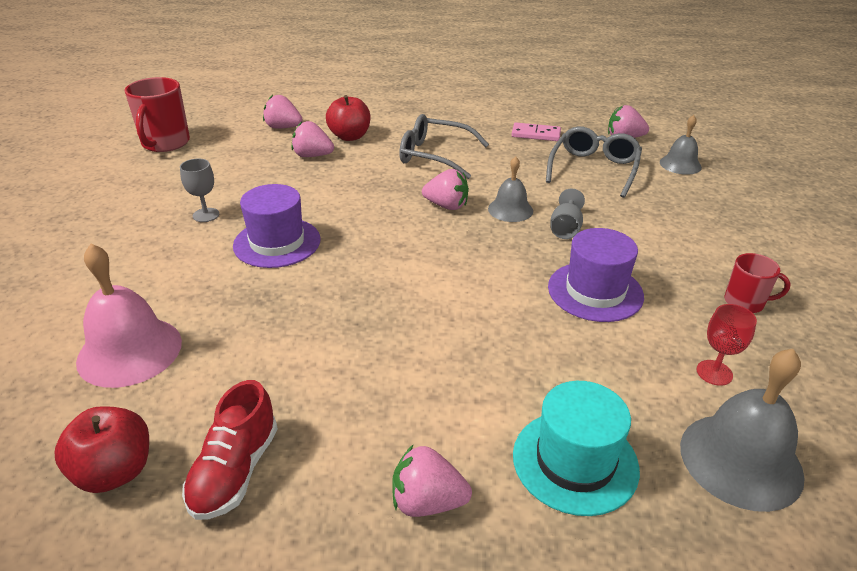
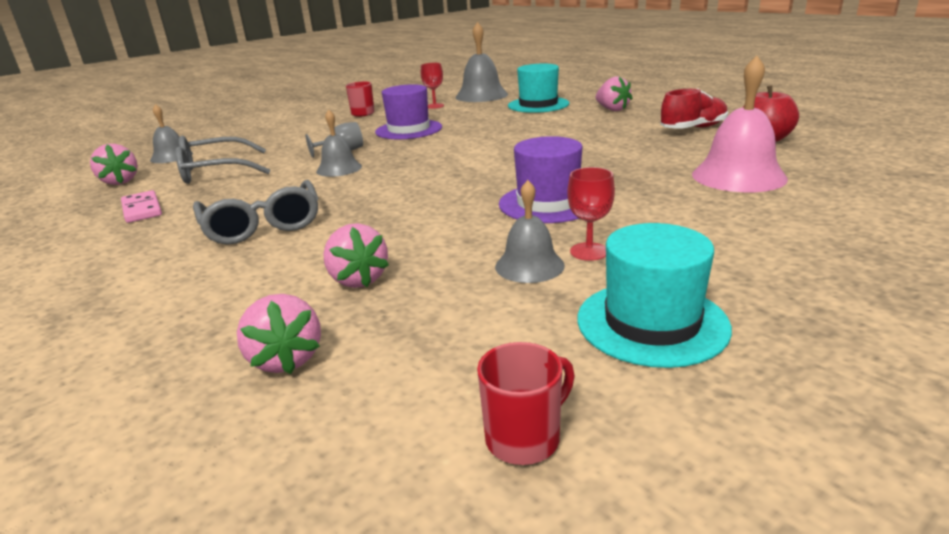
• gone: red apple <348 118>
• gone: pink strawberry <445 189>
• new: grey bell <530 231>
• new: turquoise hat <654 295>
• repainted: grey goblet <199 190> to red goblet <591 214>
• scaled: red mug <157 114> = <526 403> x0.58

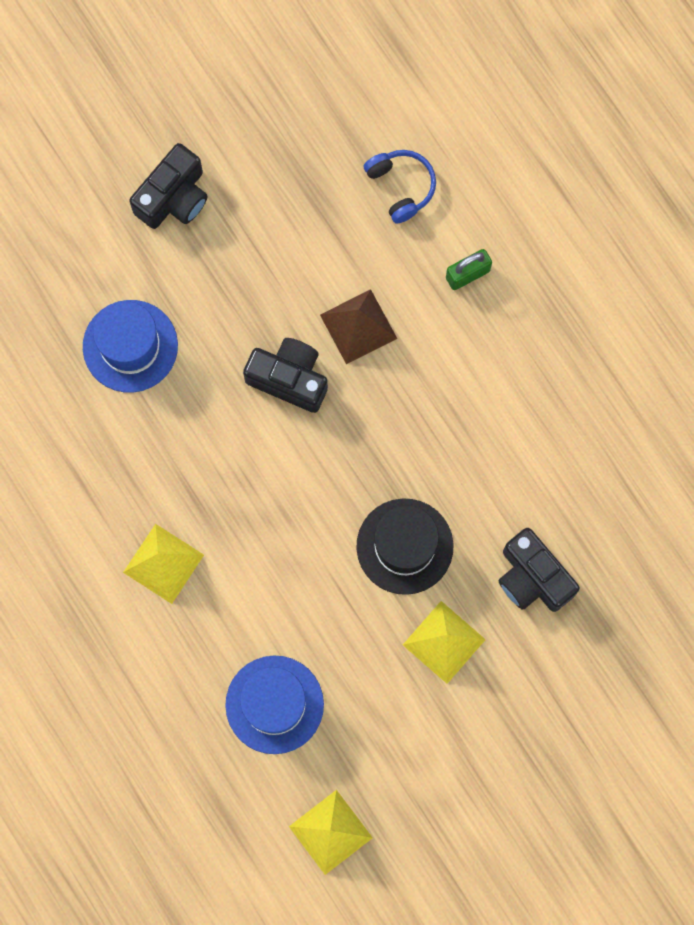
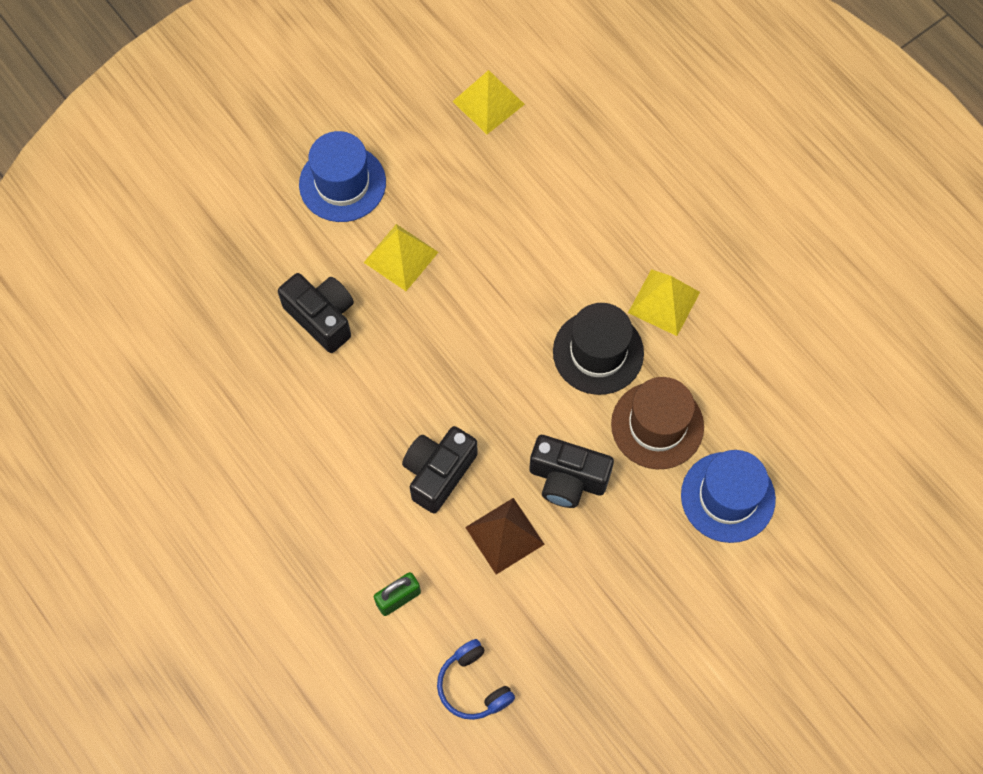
• new: brown hat <657 423>
• shifted: black camera <168 186> to <440 469>
• shifted: blue hat <274 705> to <342 176>
• shifted: black hat <405 546> to <598 349>

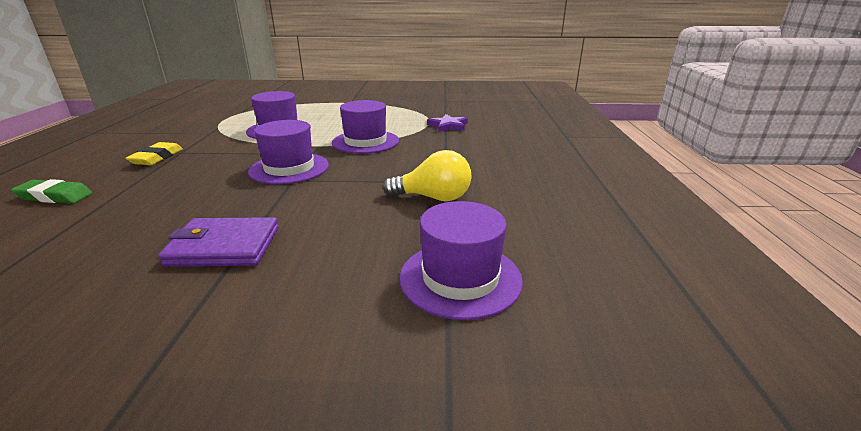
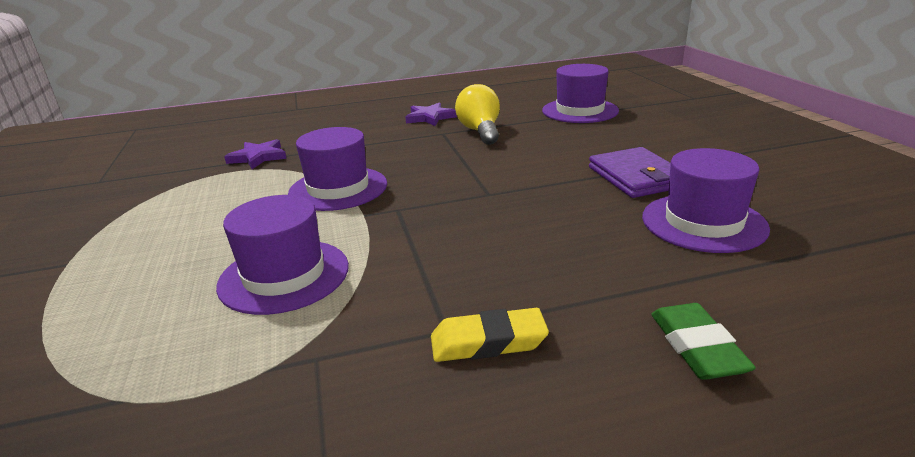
• new: purple star <431 114>
• shifted: purple hat <288 152> to <706 200>

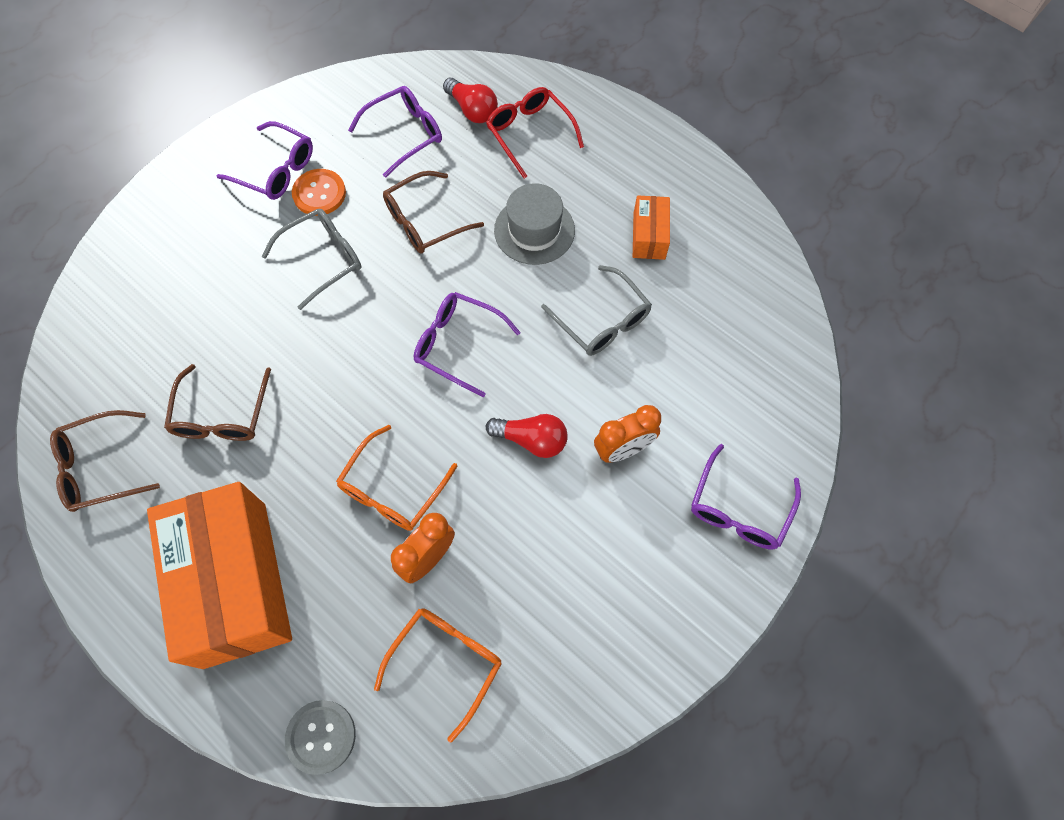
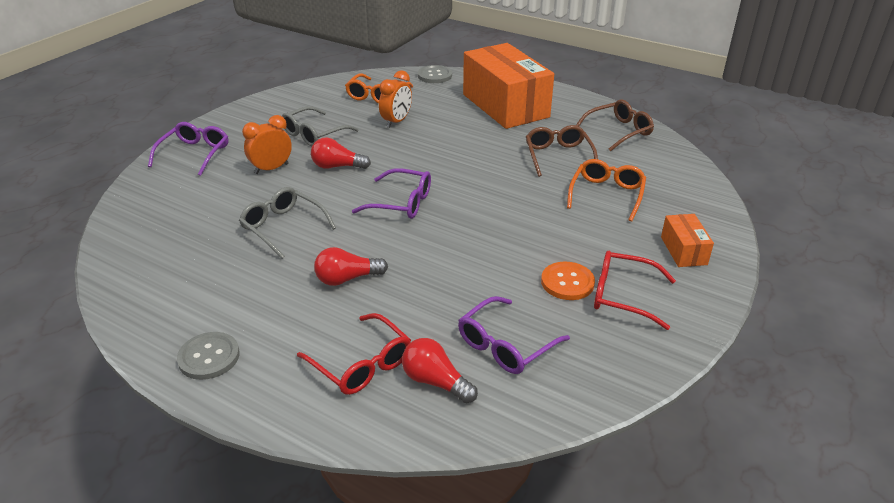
• gone: brown glasses <433 212>
• new: grey button <208 356>
• shifted: grey glasses <312 259> to <320 126>
• shifted: orange glasses <396 478> to <606 190>
• shifted: orange box <651 228> to <687 240>
• swapped: grey hat <534 224> to red light bulb <351 266>
• repainted: purple glasses <265 160> to red glasses <635 290>

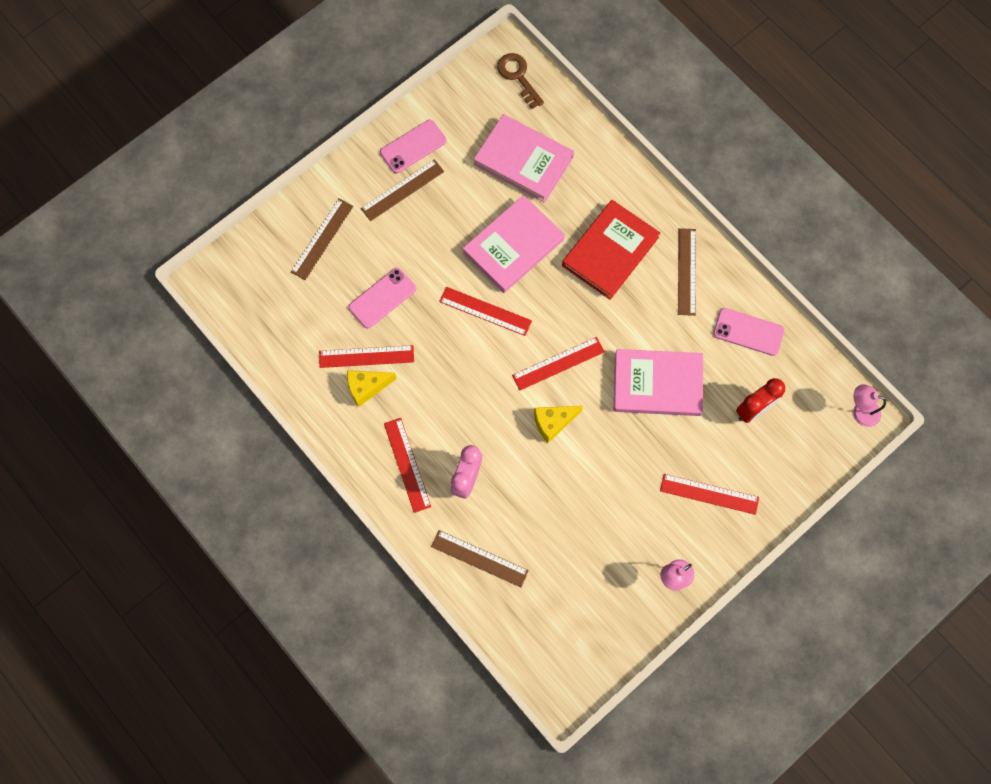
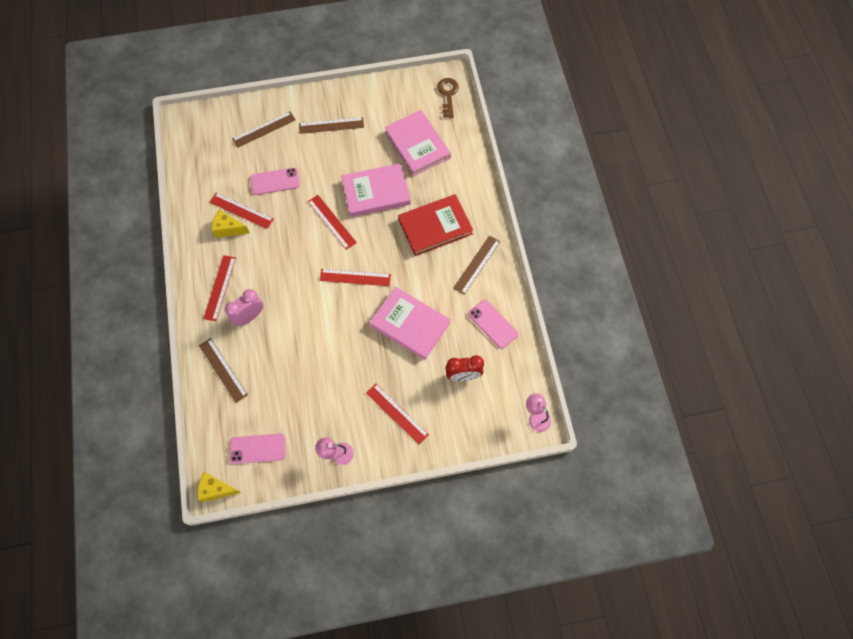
• shifted: pink phone <413 146> to <257 448>
• shifted: yellow cheese <558 424> to <219 487>

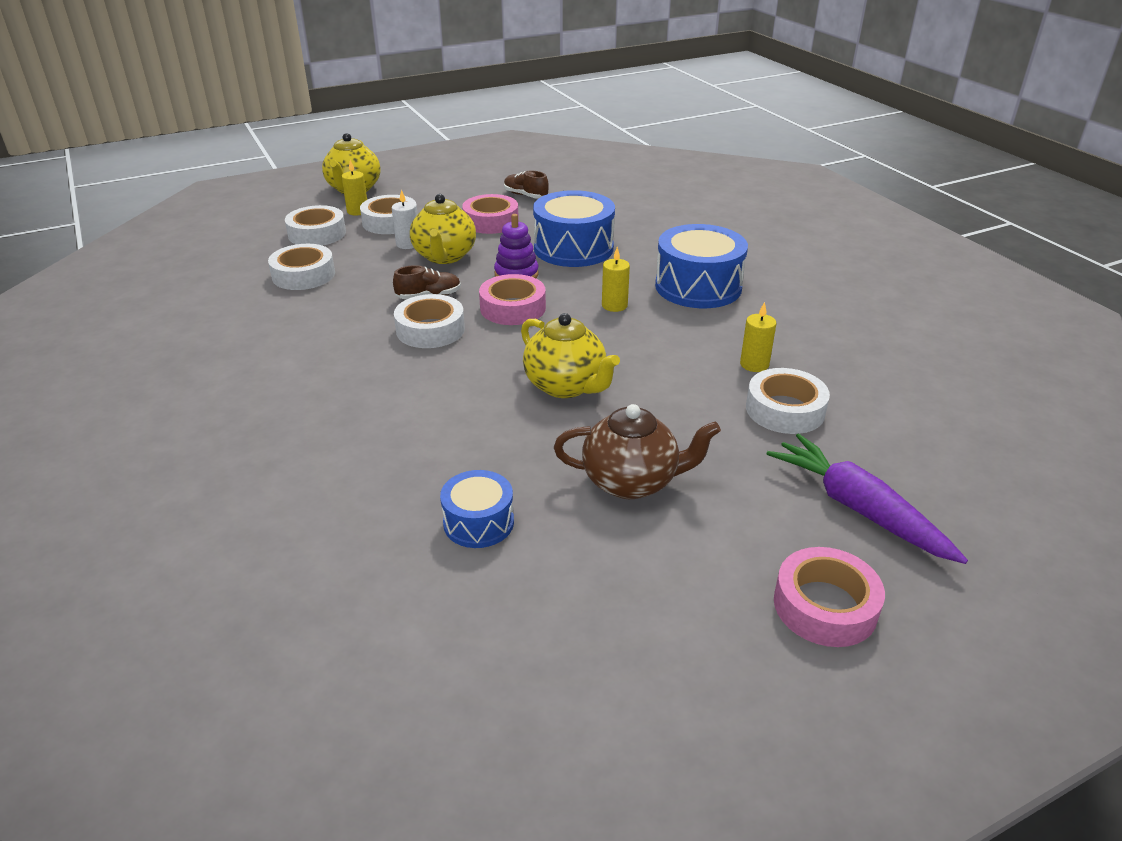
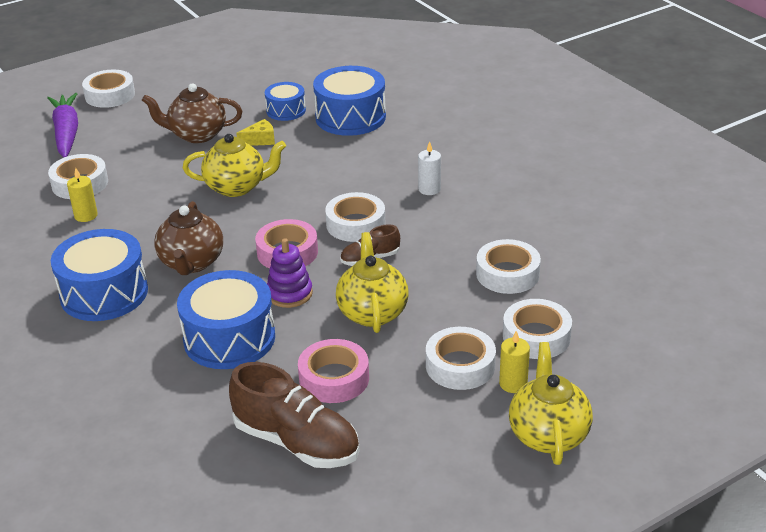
• new: yellow cheese <255 132>
• new: blue drum <349 101>
• shifted: white candle <404 219> to <429 168>
• swapped: yellow candle <616 279> to brown teapot <188 238>
• repainted: pink tape <829 597> to white tape <108 89>
• rotated: yellow teapot <570 355> = <234 165> 135 degrees clockwise
• rotated: purple carrot <867 498> = <62 125> 150 degrees counterclockwise
• scaled: brown shoe <526 184> = <294 415> x1.91

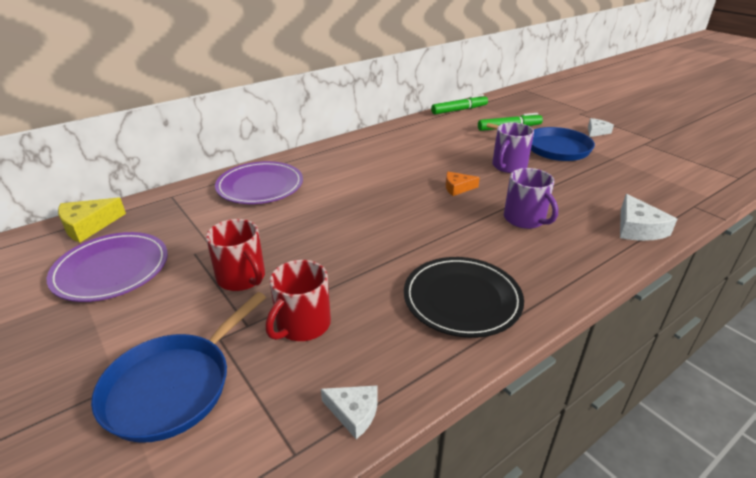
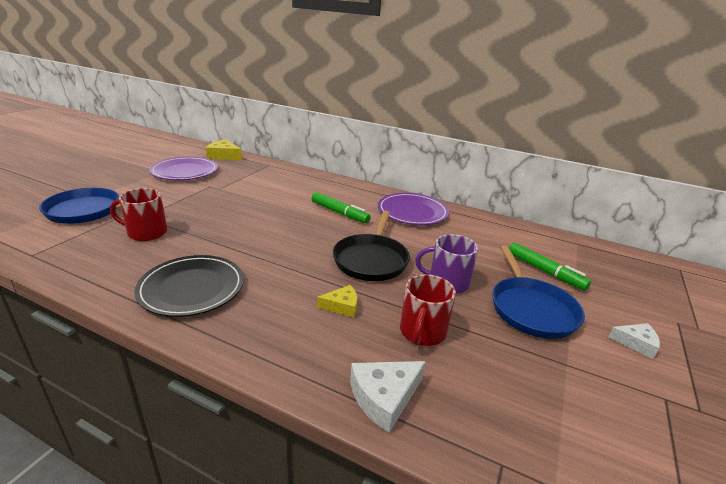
• gone: white cheese <349 412>
• shifted: red mug <235 255> to <428 310>
• shifted: purple plate <259 182> to <413 209>
• shifted: green marker <459 104> to <341 207>
• swapped: orange cheese <463 184> to black pan <371 246>
• swapped: purple mug <531 198> to yellow cheese <337 301>

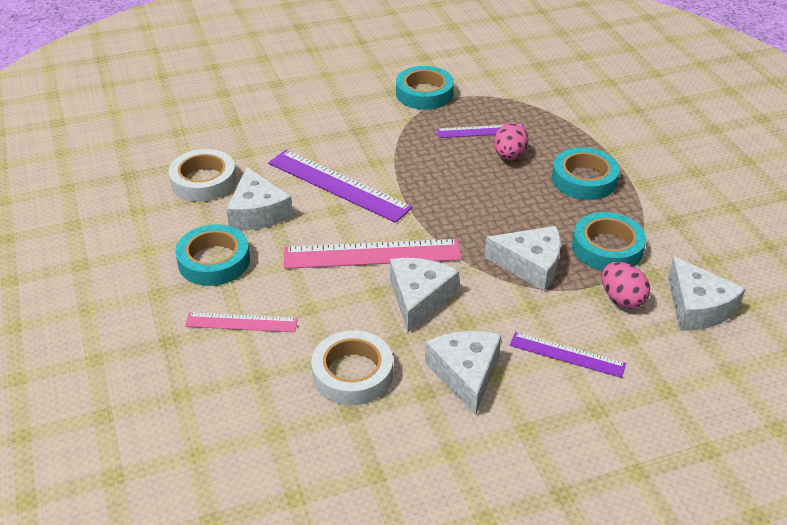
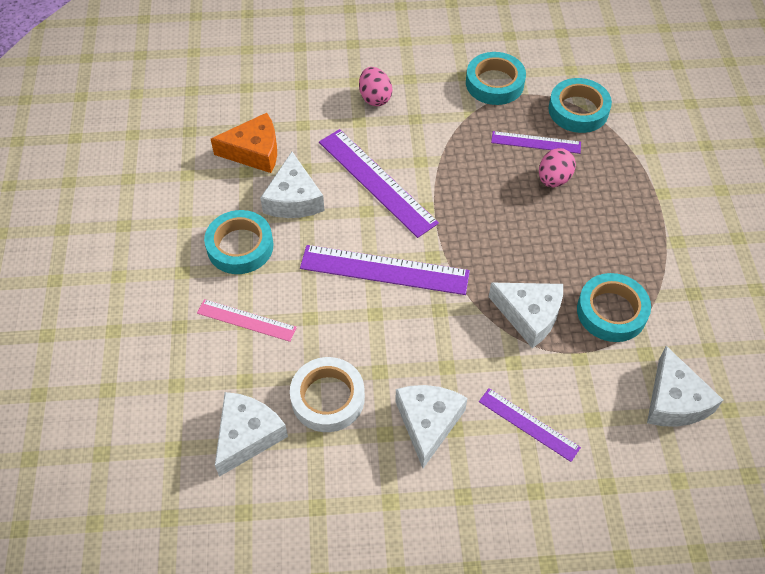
• shifted: white cheese <424 295> to <251 434>
• shifted: turquoise tape <586 173> to <580 105>
• shifted: pink egg <626 285> to <375 86>
• swapped: white tape <202 175> to orange cheese <244 143>
• repainted: pink ruler <373 254> to purple ruler <385 270>

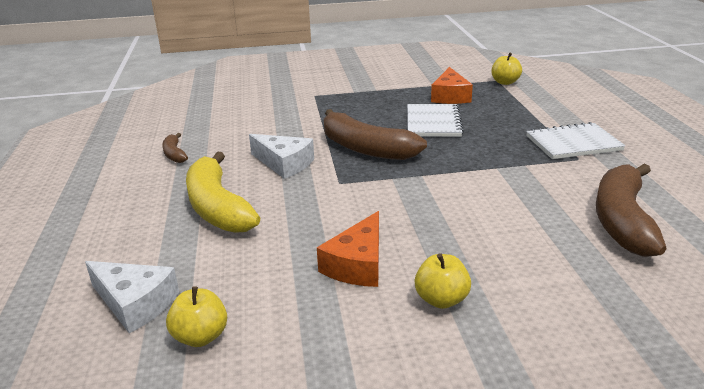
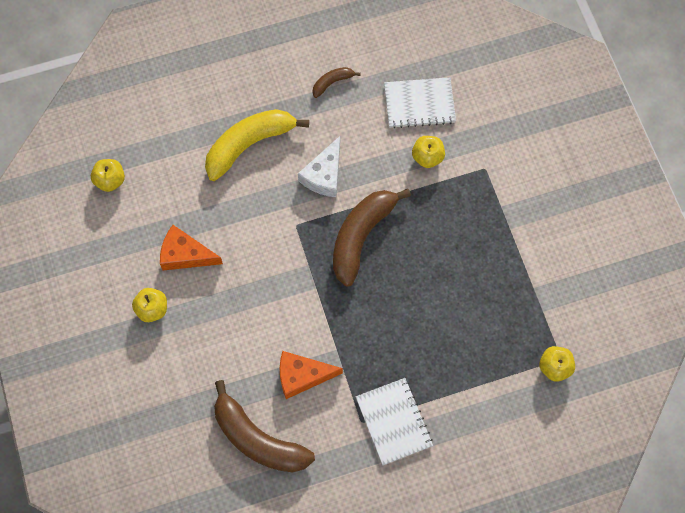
• gone: white cheese <132 297>
• new: yellow apple <428 152>
• shifted: white notebook <435 120> to <420 103>
• shifted: orange cheese <452 85> to <311 375>
• rotated: brown banana <631 210> = <264 426> 150 degrees counterclockwise

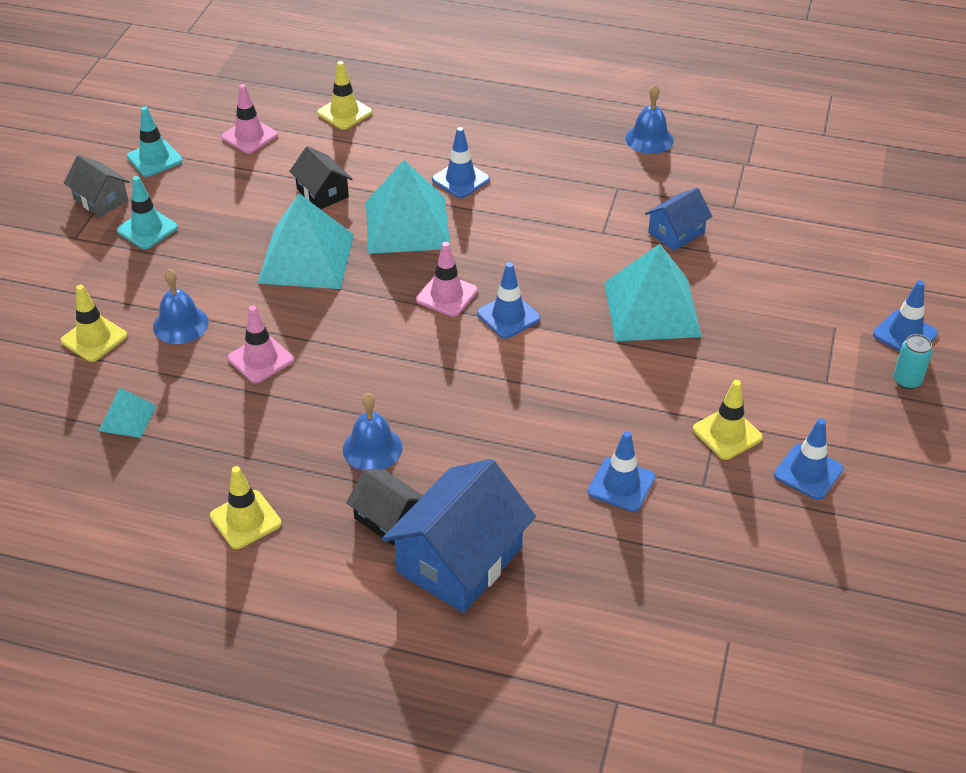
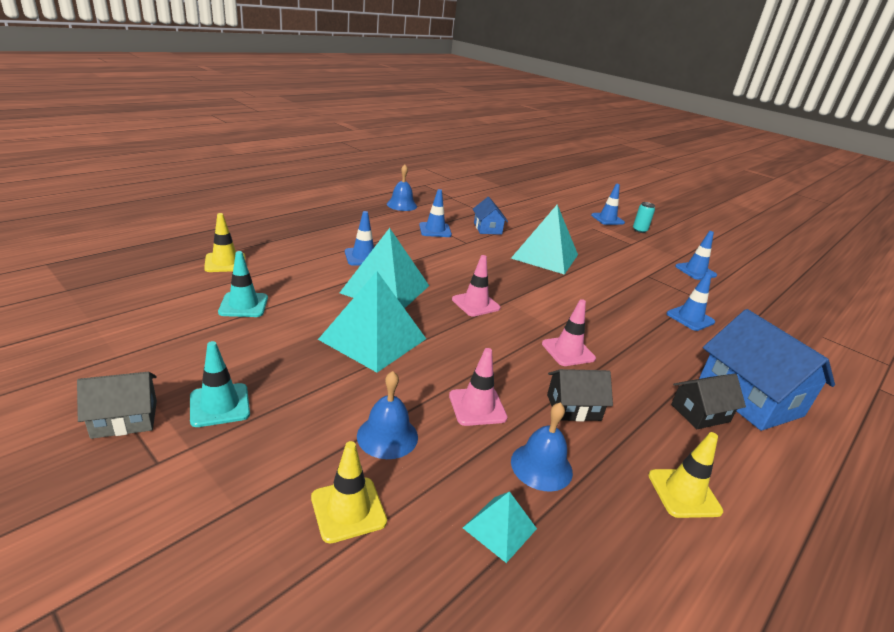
• gone: yellow traffic cone <728 420>
• shifted: turquoise traffic cone <155 141> to <243 284>
• shifted: pink traffic cone <249 119> to <569 332>
• shifted: black house <320 177> to <580 395>
• shifted: blue bell <373 431> to <542 447>
• shifted: blue traffic cone <509 300> to <435 213>

